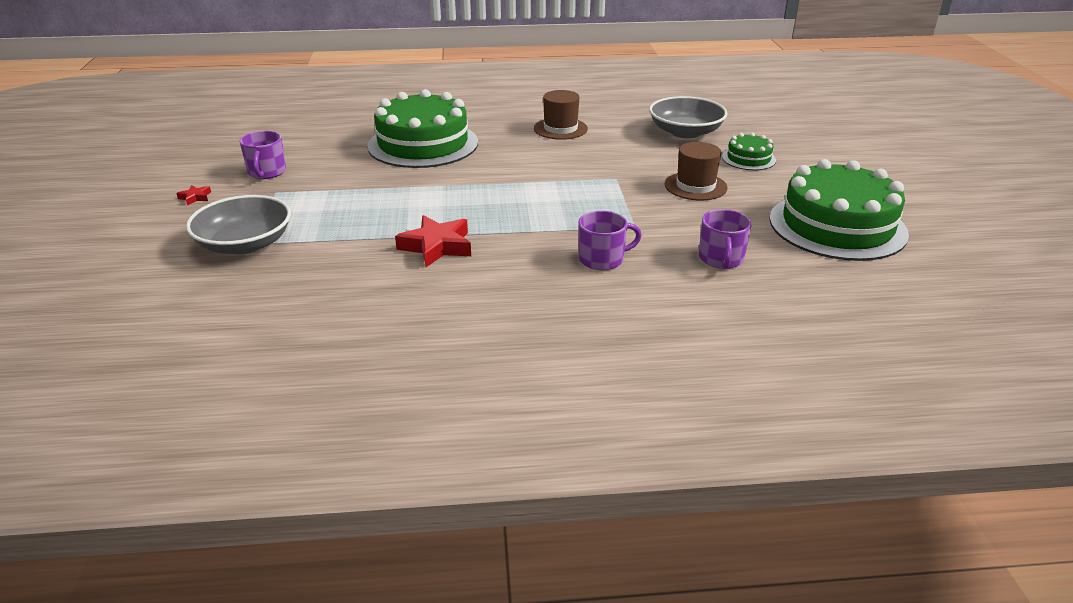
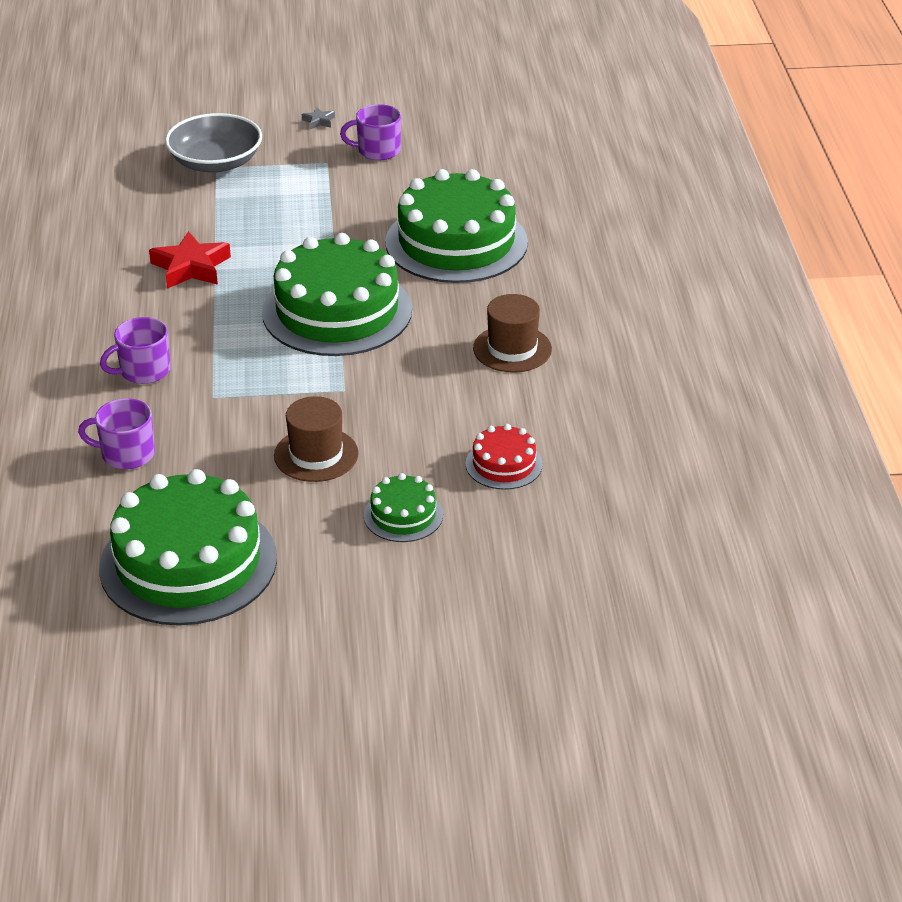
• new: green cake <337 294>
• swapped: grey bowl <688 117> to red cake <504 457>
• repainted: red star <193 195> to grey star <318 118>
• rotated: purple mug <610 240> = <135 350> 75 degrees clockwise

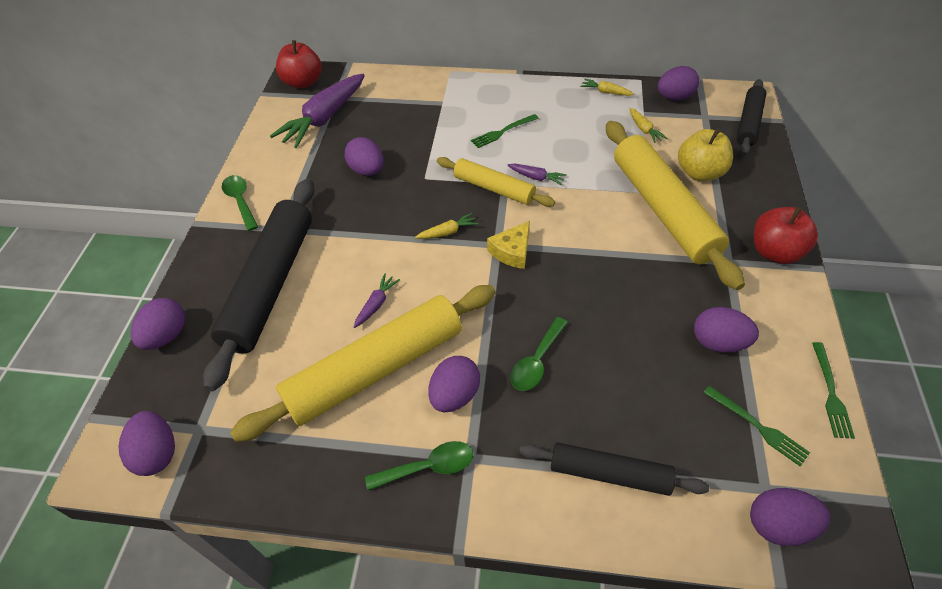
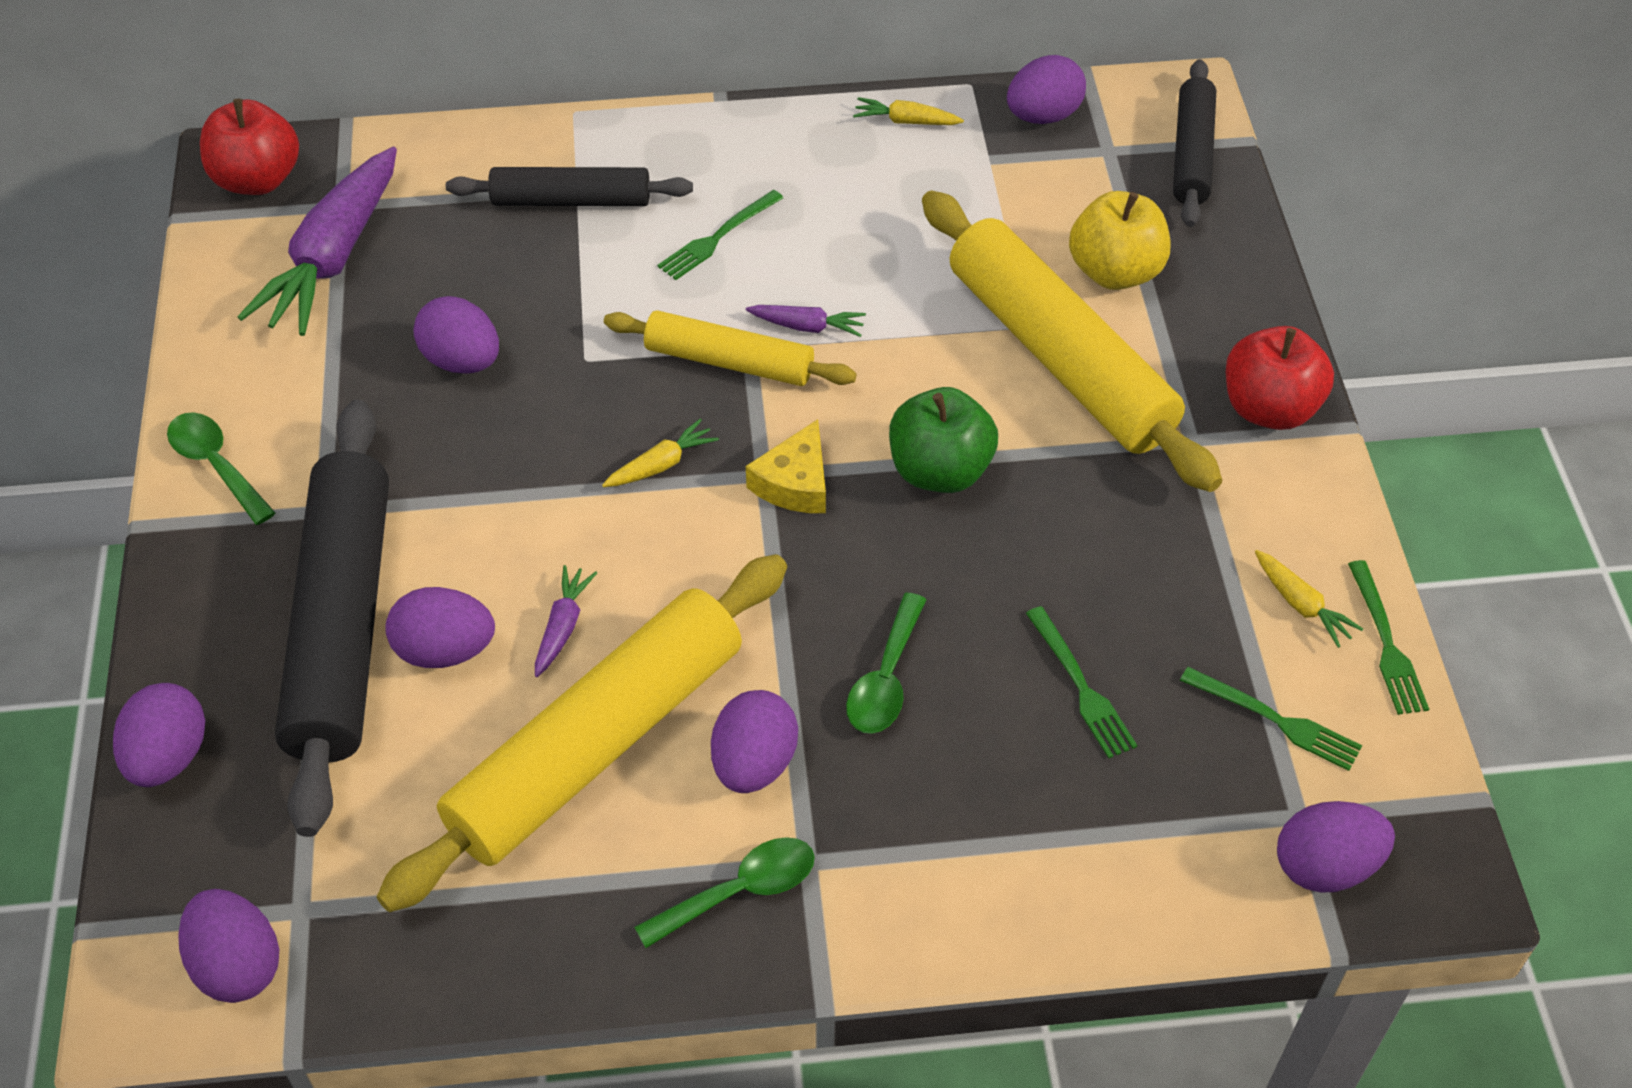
• new: green apple <943 440>
• new: green fork <1082 682>
• shifted: black rolling pin <614 469> to <569 186>
• shifted: yellow carrot <648 125> to <1309 599>
• shifted: purple egg <726 329> to <440 627>

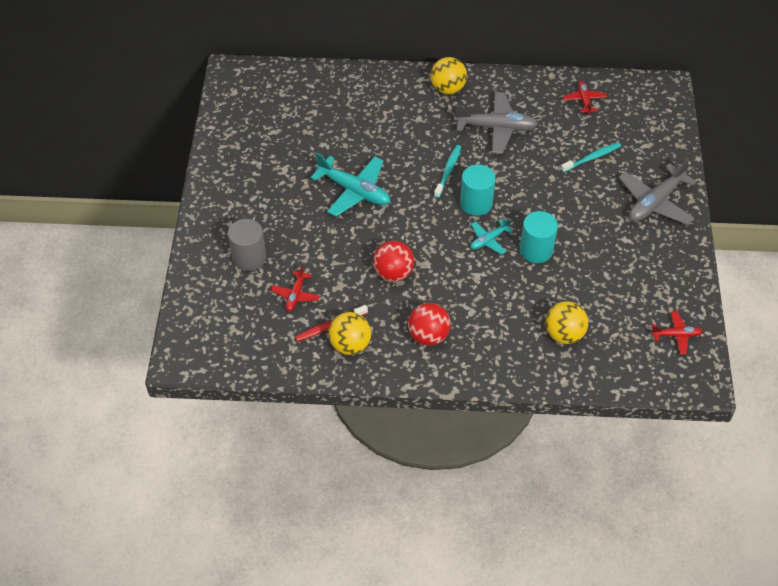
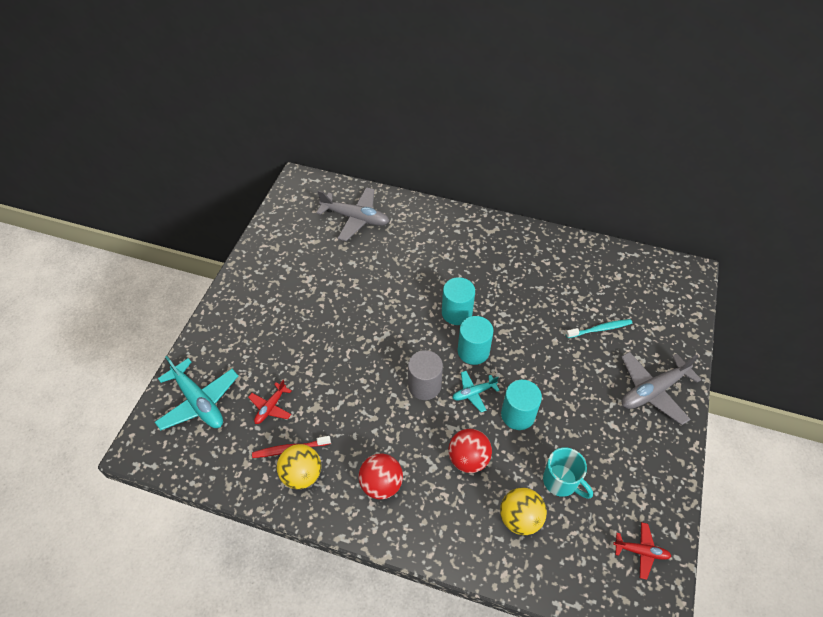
• gone: yellow ball <448 75>
• gone: red plane <585 97>
• new: turquoise mug <568 473>
• shifted: grey cylinder <247 245> to <425 375>
• shifted: turquoise plane <350 185> to <196 393>
• shifted: red ball <393 261> to <470 451>
• shifted: grey plane <496 123> to <352 214>
• swapped: turquoise toothbrush <447 171> to turquoise cylinder <458 301>

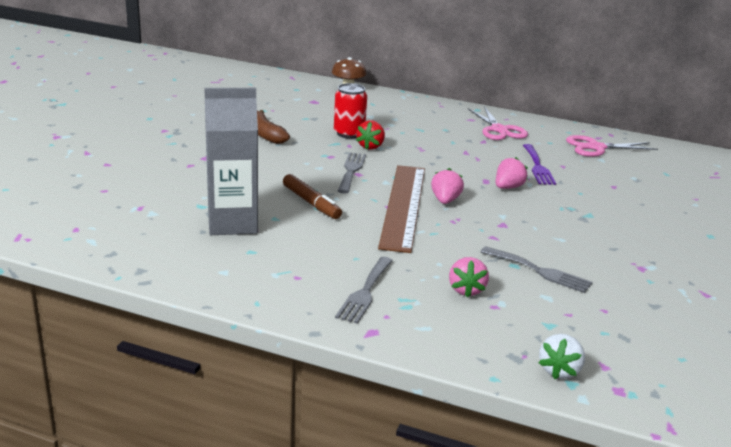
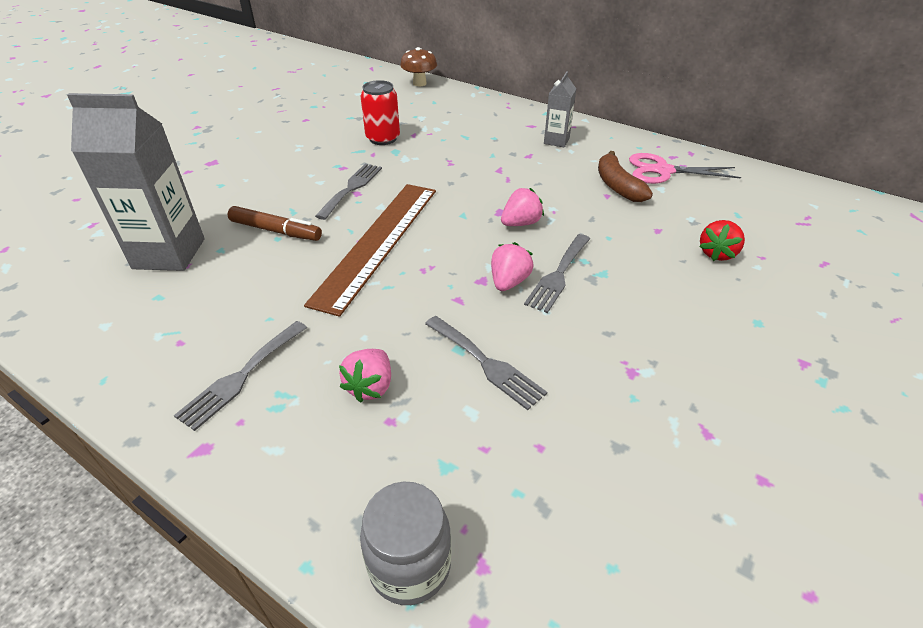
• gone: purple fork <539 164>
• new: grey fork <557 273>
• shifted: brown banana <273 127> to <625 176>
• shifted: red strawberry <370 135> to <722 240>
• shifted: pink strawberry <447 186> to <512 266>
• swapped: pink scissors <498 123> to grey carton <560 109>
• swapped: white strawberry <562 356> to grey jar <405 543>
• rotated: brown marker <312 196> = <275 223> 45 degrees counterclockwise

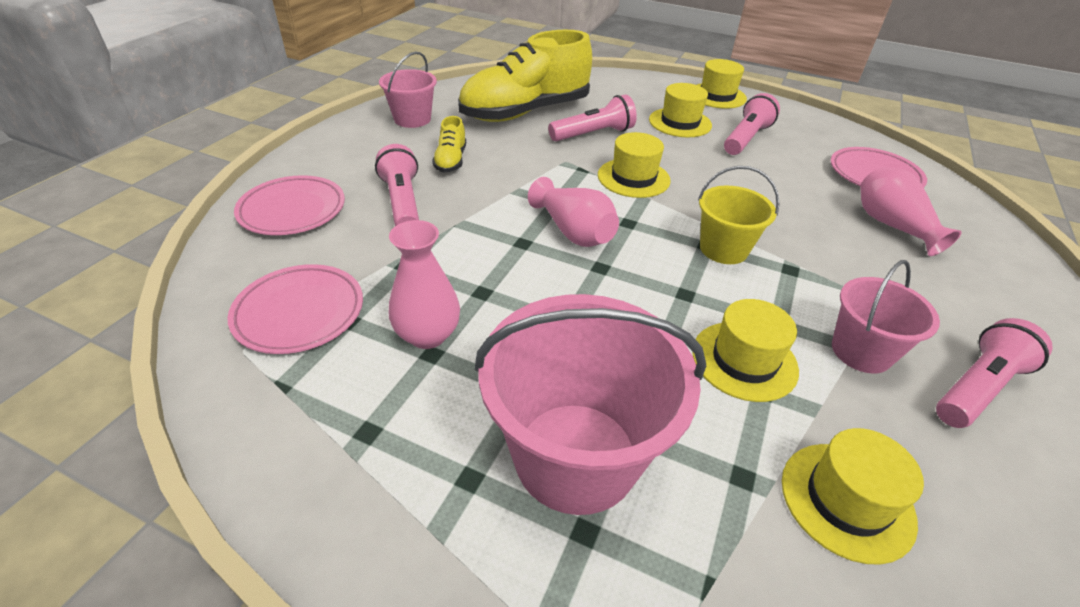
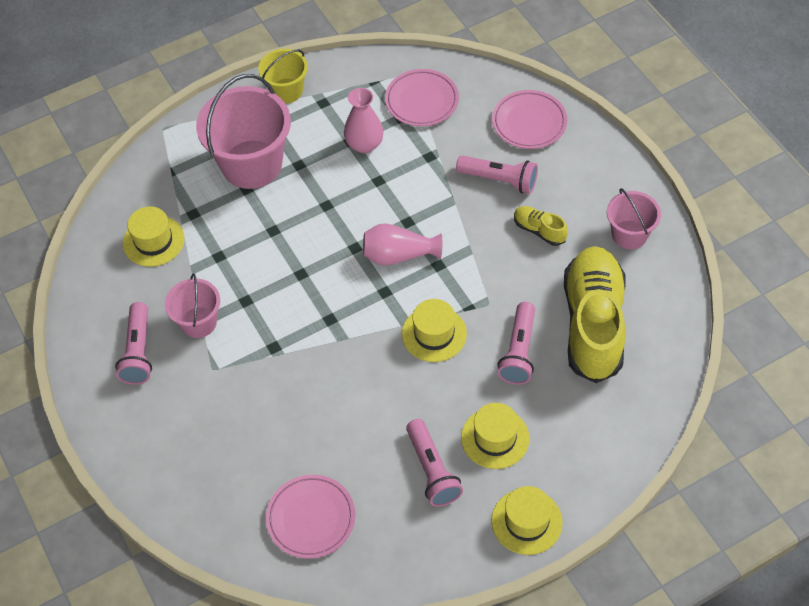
• gone: yellow hat <745 350>
• gone: pink vase <910 211>
• shifted: yellow bucket <739 215> to <283 76>

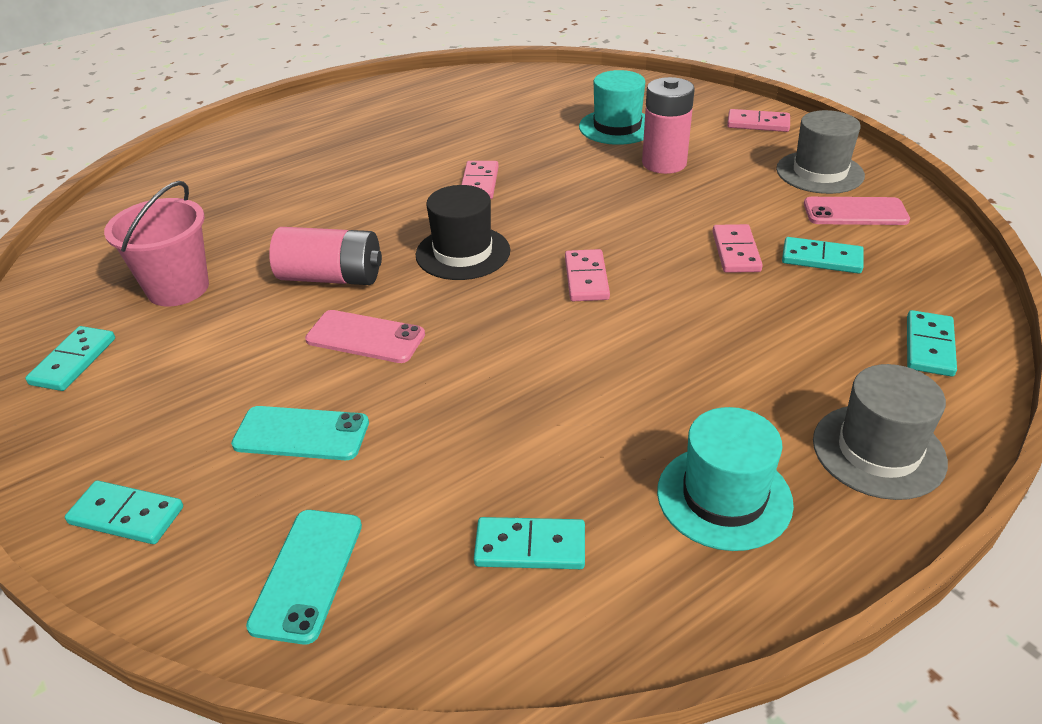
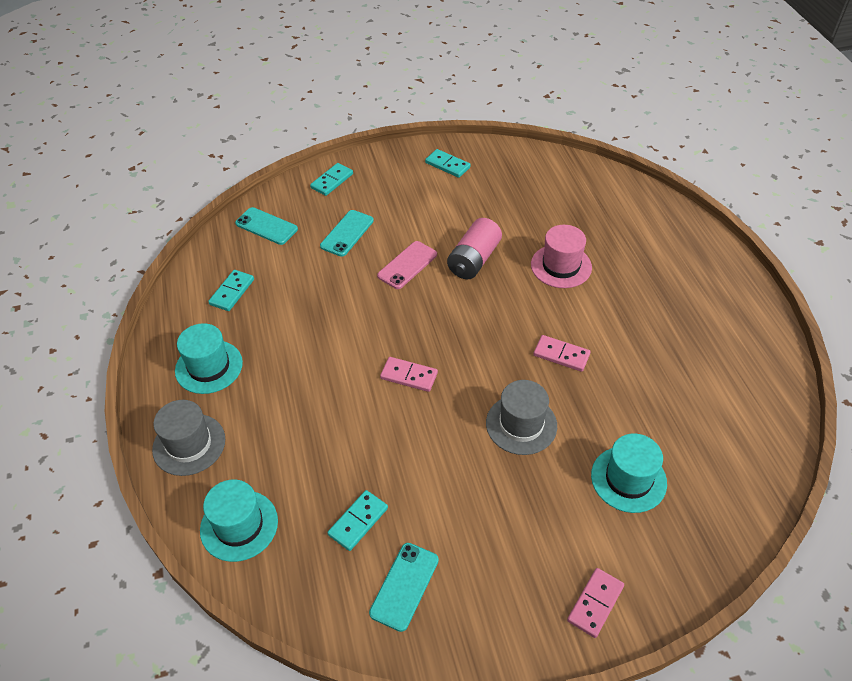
• gone: pink bucket <156 243>
• gone: black hat <463 232>
• gone: pink battery <668 125>
• gone: pink domino <738 248>
• new: pink hat <561 256>
• shifted: grey hat <820 152> to <521 417>
• swapped: turquoise domino <932 343> to turquoise hat <239 520>
• repainted: pink phone <857 211> to turquoise phone <404 587>

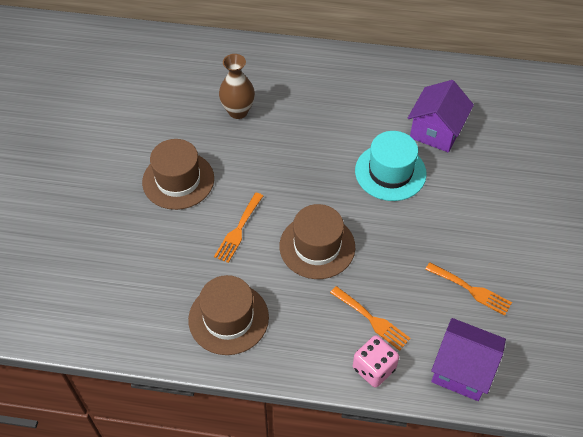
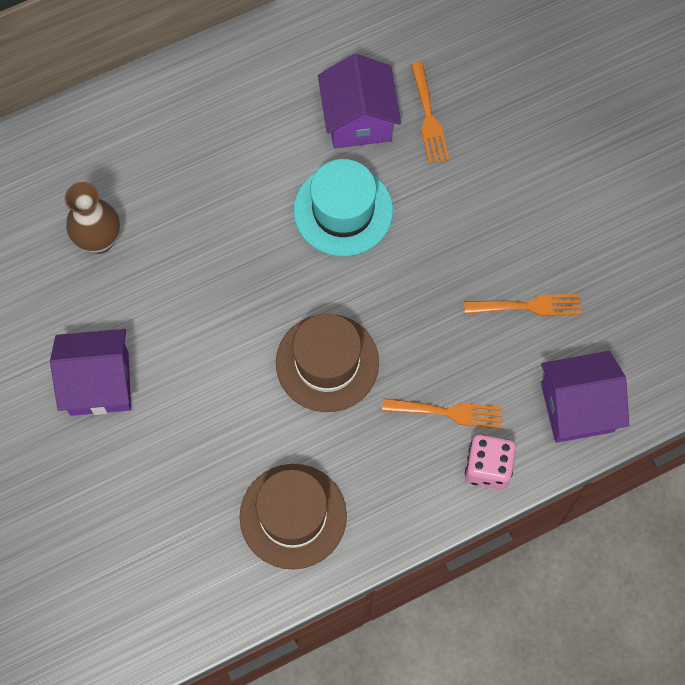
• shifted: orange fork <238 228> to <430 113>
• swapped: brown hat <178 174> to purple house <90 372>

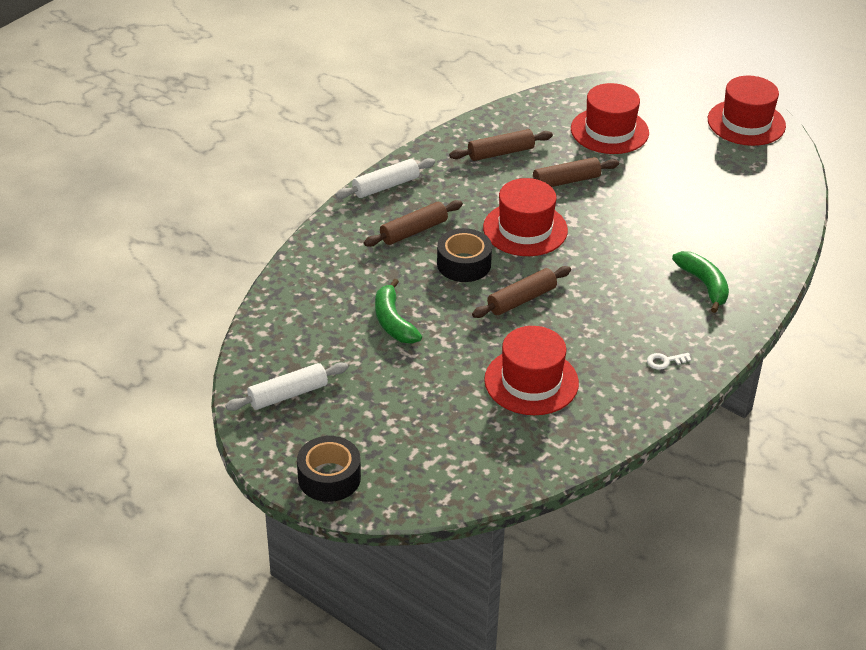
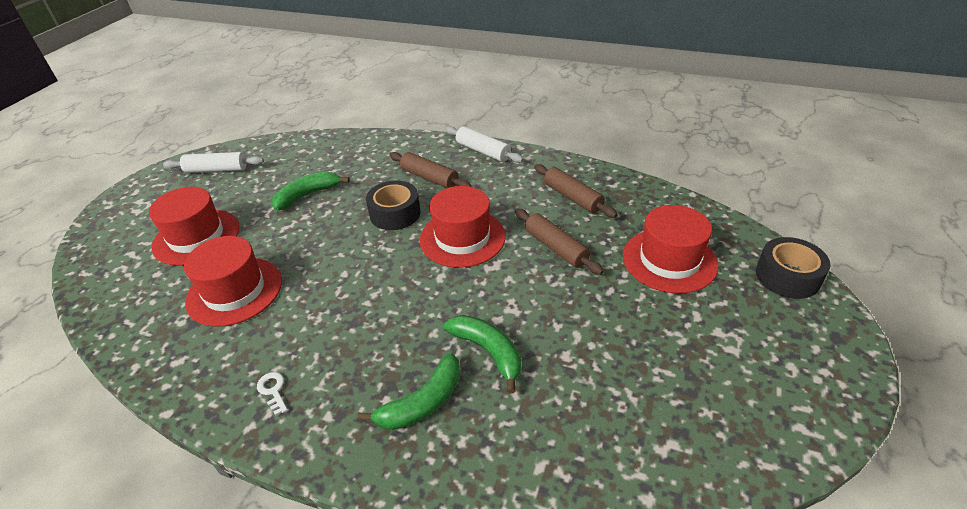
• gone: brown rolling pin <521 292>
• new: green banana <482 354>
• shifted: black tape <329 469> to <793 268>
• shifted: red hat <747 111> to <194 226>
• rotated: white rolling pin <286 386> = <213 162> 45 degrees counterclockwise

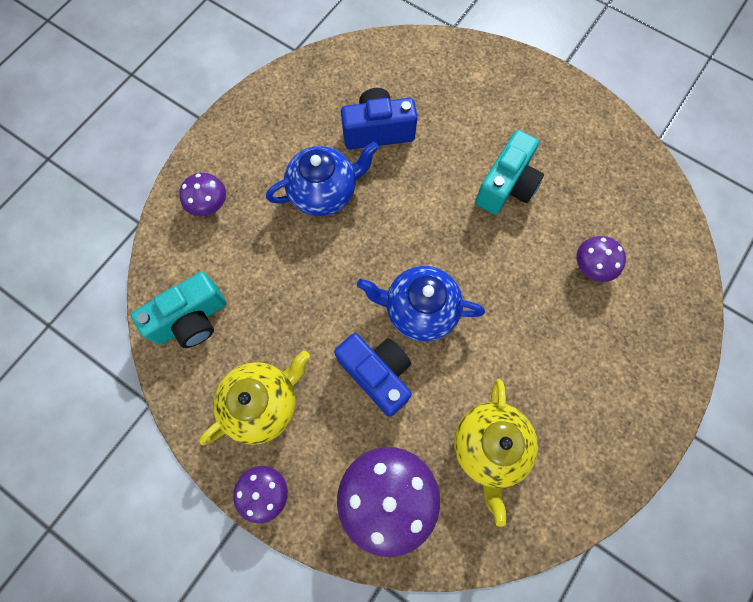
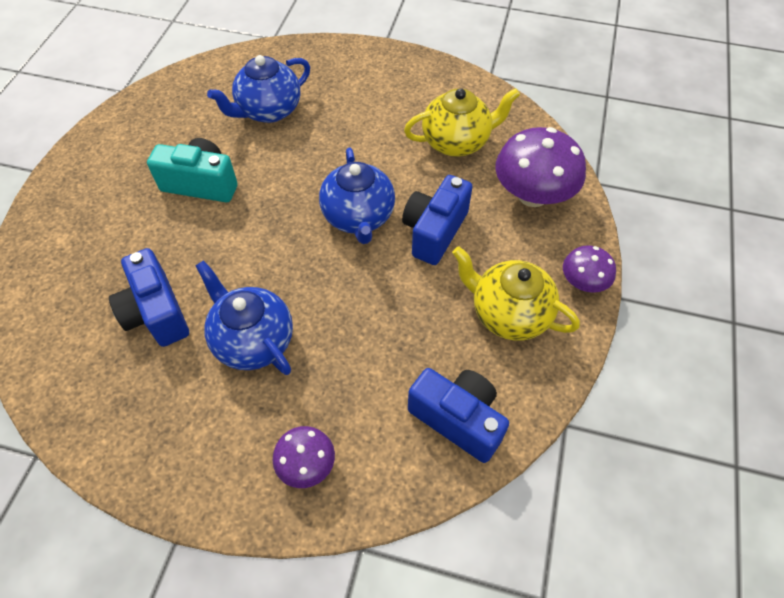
• swapped: purple mushroom <601 259> to blue teapot <258 89>
• repainted: turquoise camera <179 310> to blue camera <458 415>

